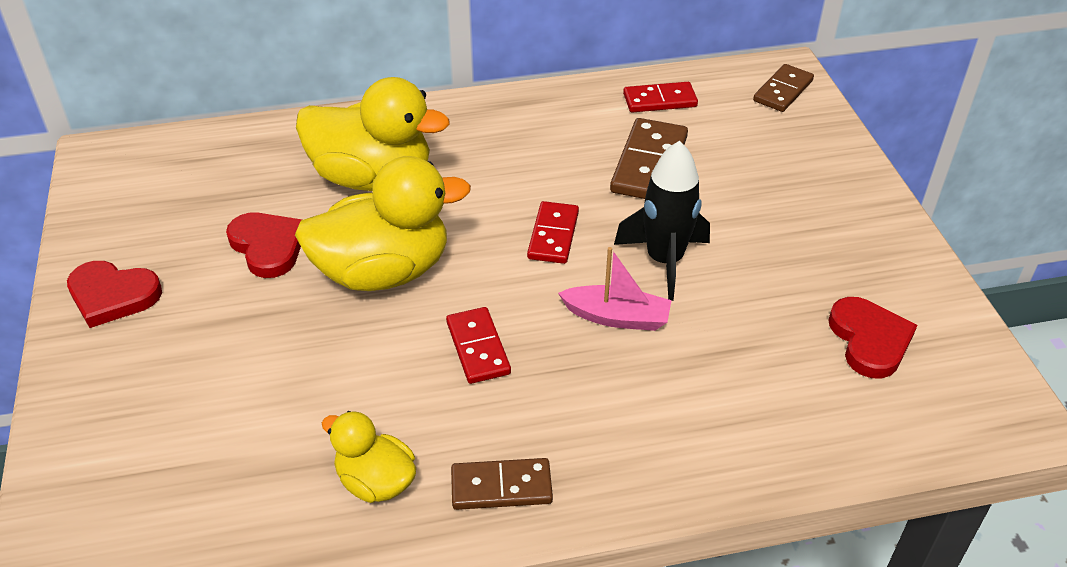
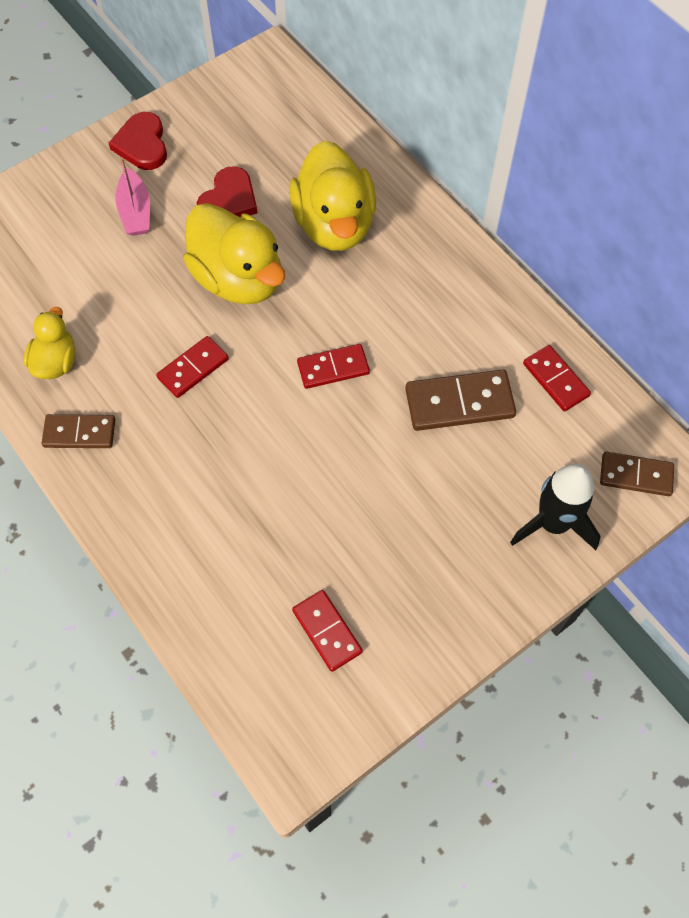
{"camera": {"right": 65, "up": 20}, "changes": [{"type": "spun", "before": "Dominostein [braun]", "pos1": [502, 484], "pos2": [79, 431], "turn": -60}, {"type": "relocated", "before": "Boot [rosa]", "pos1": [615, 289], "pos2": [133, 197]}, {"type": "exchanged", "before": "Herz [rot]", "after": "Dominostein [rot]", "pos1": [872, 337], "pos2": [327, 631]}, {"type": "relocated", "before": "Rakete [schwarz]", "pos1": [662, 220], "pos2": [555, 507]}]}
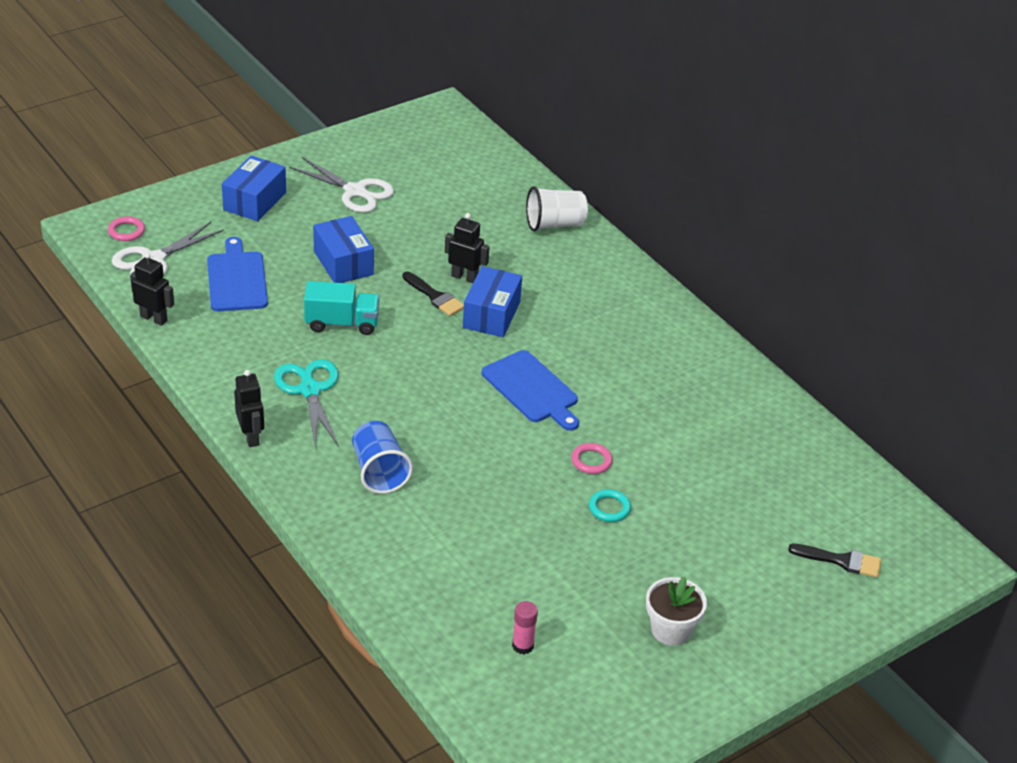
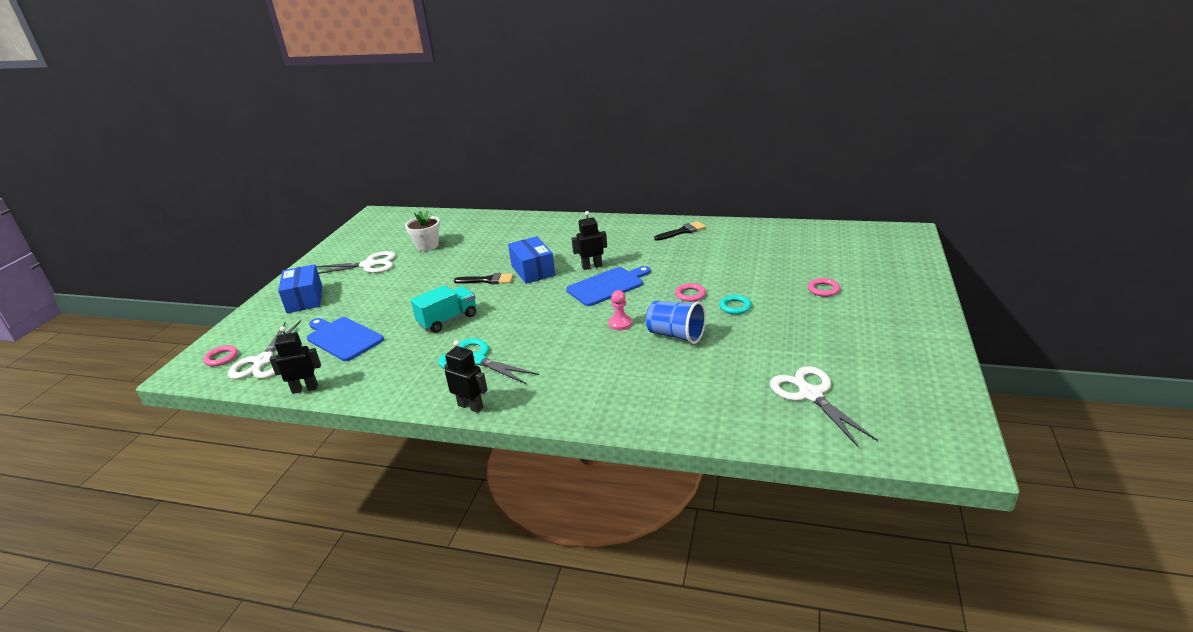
{"camera": {"right": -35, "up": -10}, "changes": [{"type": "relocated", "before": "Blumentopf [weiß]", "pos1": [676, 611], "pos2": [422, 230]}, {"type": "spun", "before": "Schneidebrett [blau]", "pos1": [530, 390], "pos2": [608, 286], "turn": -45}, {"type": "relocated", "before": "Roboter [schwarz]", "pos1": [467, 248], "pos2": [589, 240]}, {"type": "appeared", "after": "Bauer [rosa]", "pos2": [620, 310]}, {"type": "relocated", "before": "Becher [blau]", "pos1": [382, 457], "pos2": [676, 322]}, {"type": "relocated", "before": "Pinsel [schwarz]", "pos1": [834, 560], "pos2": [680, 231]}, {"type": "exchanged", "before": "Klebestift [rosa]", "after": "Schere [weiß]", "pos1": [525, 627], "pos2": [824, 406]}, {"type": "appeared", "after": "Ring [rosa]", "pos2": [824, 287]}, {"type": "missing", "before": "Schachtel [blau]", "pos1": [343, 249]}, {"type": "missing", "before": "Becher [weiß]", "pos1": [557, 209]}]}
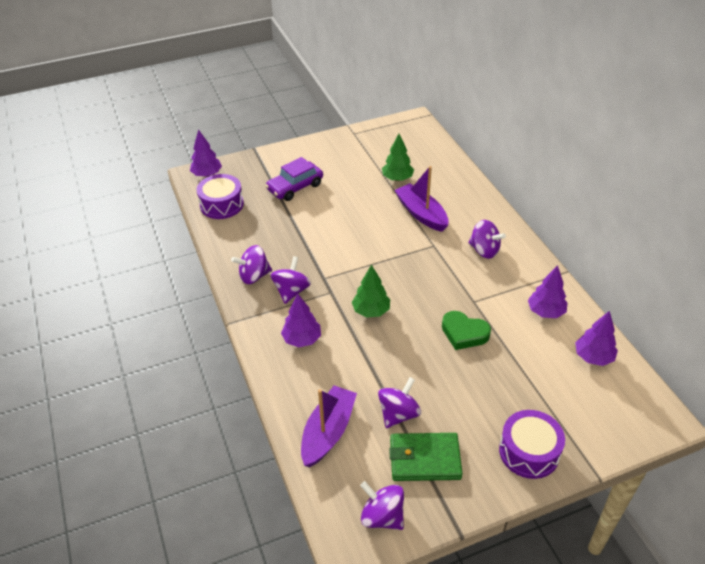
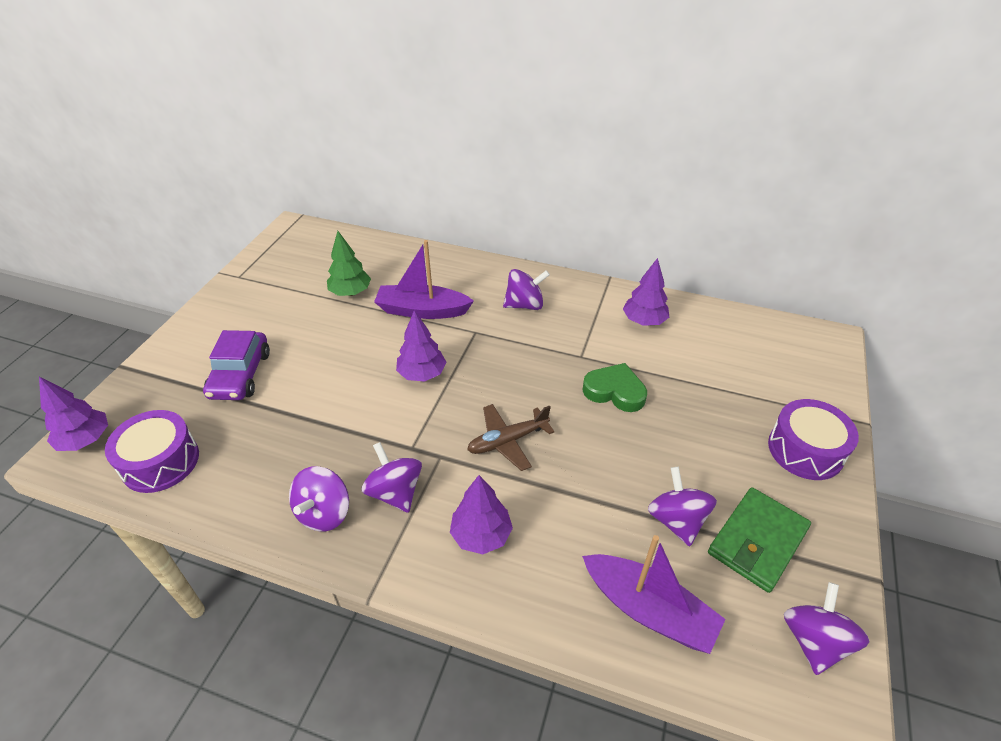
{"camera": {"right": -50, "up": 0}, "changes": [{"type": "relocated", "before": "Baum [lila]", "pos1": [596, 338], "pos2": [421, 346]}, {"type": "exchanged", "before": "Baum [grün]", "after": "Flugzeug [braun]", "pos1": [371, 291], "pos2": [510, 437]}, {"type": "spun", "before": "Boot [lila]", "pos1": [329, 426], "pos2": [654, 594], "turn": 150}, {"type": "spun", "before": "Herz [grün]", "pos1": [466, 330], "pos2": [615, 387], "turn": -135}, {"type": "spun", "before": "Kreisel [lila]", "pos1": [382, 505], "pos2": [826, 628], "turn": 120}]}
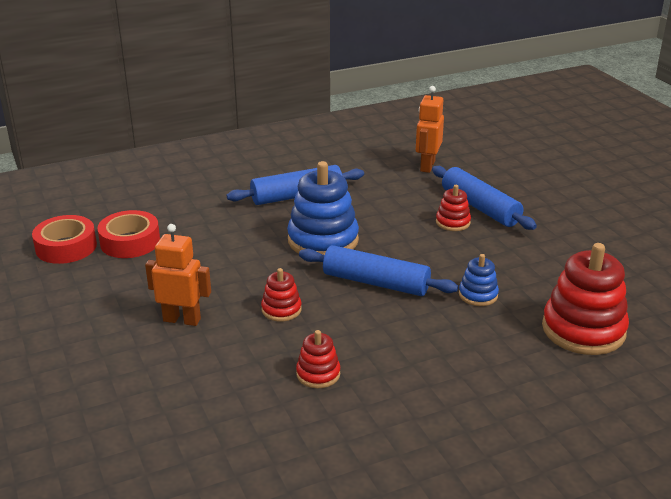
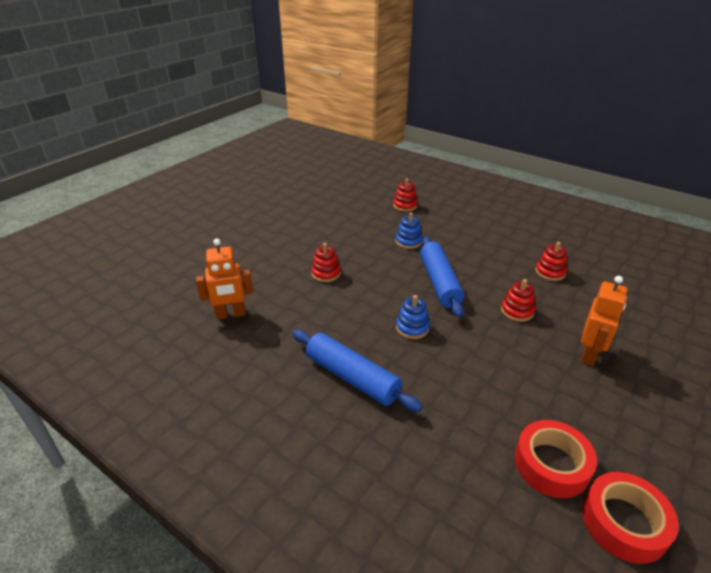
{"camera": {"right": -120, "up": 5}, "changes": [{"type": "size", "before": "Stapelspielzeug [rot]", "pos1": [585, 299], "pos2": [405, 195], "scale": 0.5}, {"type": "size", "before": "Stapelspielzeug [blau]", "pos1": [323, 208], "pos2": [413, 317], "scale": 0.5}, {"type": "spun", "before": "Roboter [orange]", "pos1": [178, 275], "pos2": [604, 321], "turn": -135}, {"type": "missing", "before": "Nudelholz [blau]", "pos1": [484, 198]}]}
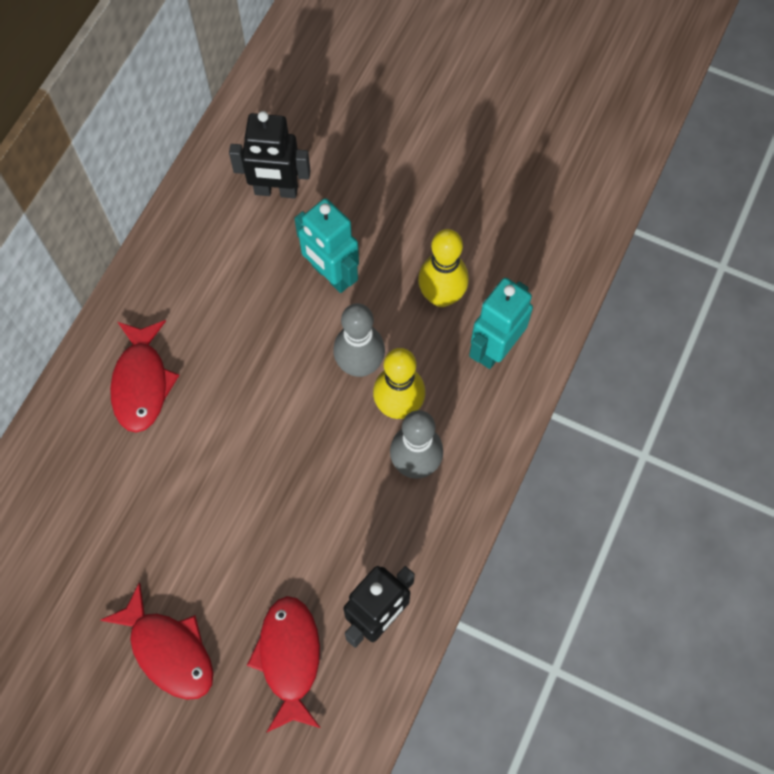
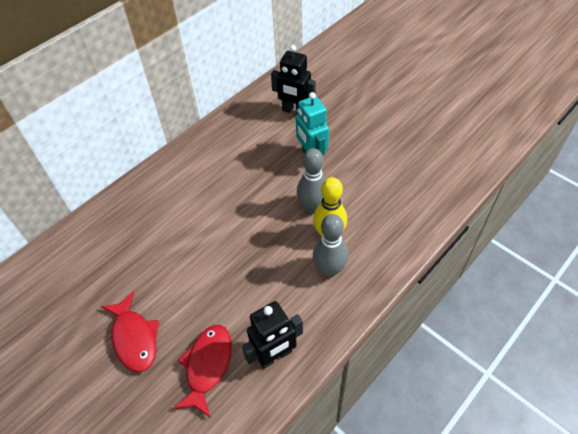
{"camera": {"right": 20, "up": -15}, "changes": [{"type": "missing", "before": "Fisch [rot]", "pos1": [144, 376]}, {"type": "missing", "before": "Bowlingkegel [gelb]", "pos1": [443, 268]}, {"type": "missing", "before": "Roboter [türkis]", "pos1": [501, 323]}]}
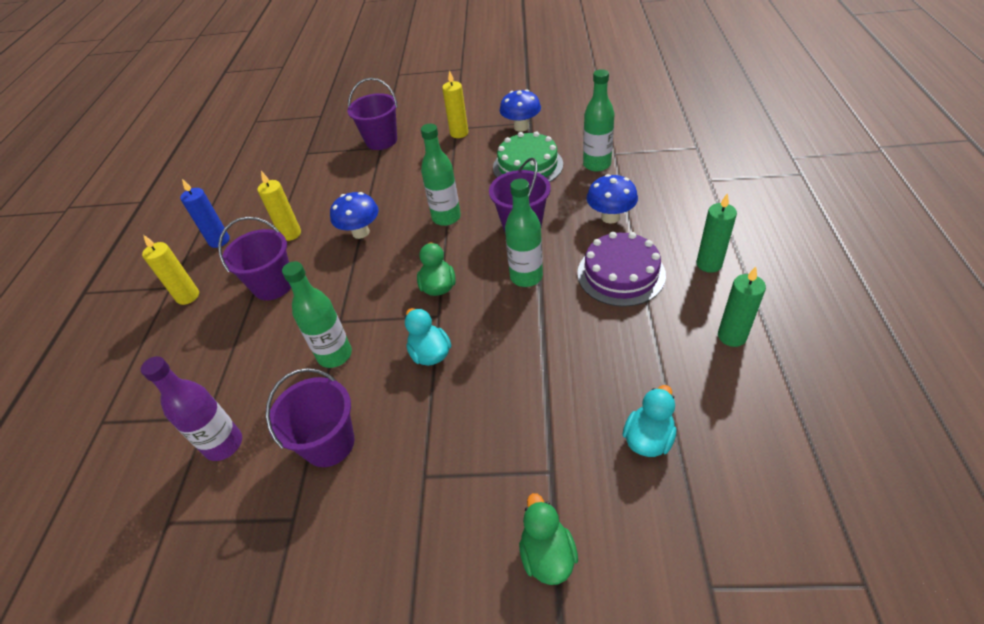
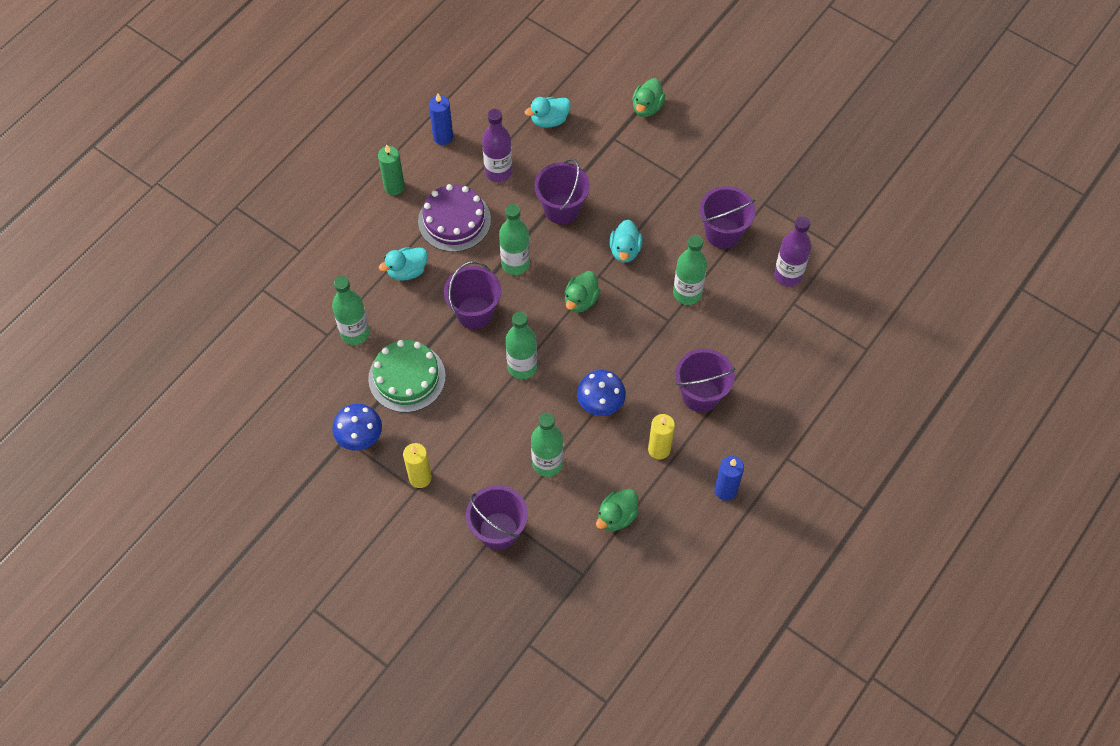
{"camera": {"right": -150, "up": 15}, "changes": [{"type": "exchanged", "before": "Pilz [blau]", "after": "Ente [türkis]", "pos1": [612, 199], "pos2": [403, 264]}, {"type": "colour", "before": "Kerze [grün]", "after": "Kerze [blau]", "pos1": [742, 307], "pos2": [441, 119]}, {"type": "appeared", "after": "Flasche [lila]", "pos2": [497, 145]}, {"type": "appeared", "after": "Flasche [grün]", "pos2": [547, 445]}, {"type": "appeared", "after": "Eimer [lila]", "pos2": [562, 191]}, {"type": "appeared", "after": "Ente [grün]", "pos2": [617, 510]}, {"type": "missing", "before": "Kerze [gelb]", "pos1": [170, 270]}]}
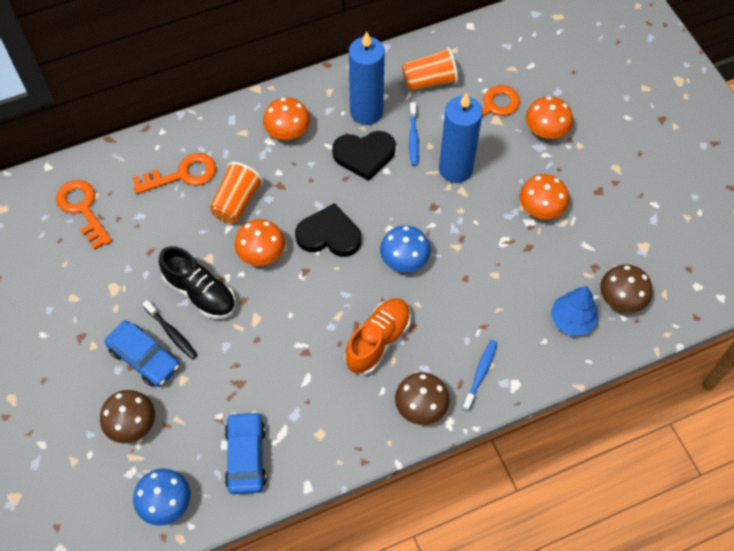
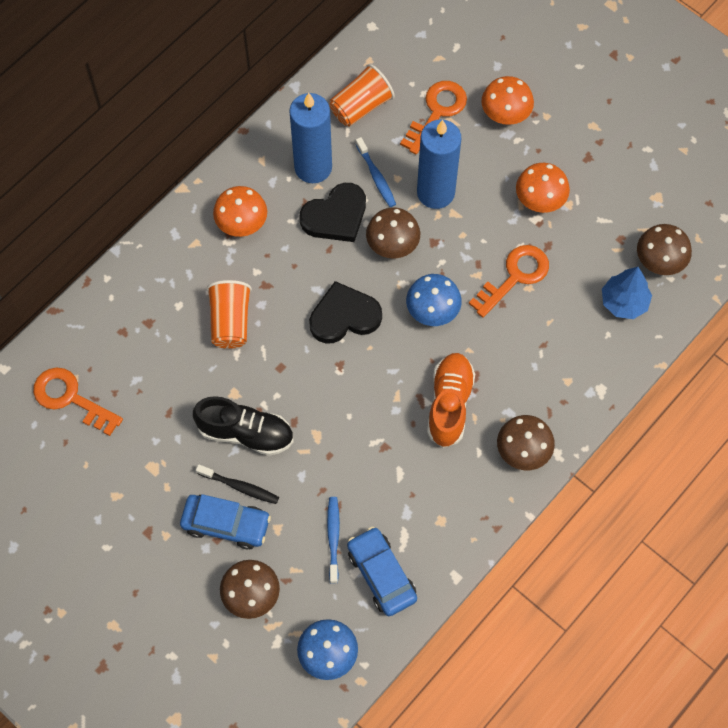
{"camera": {"right": -25, "up": 5}, "changes": [{"type": "relocated", "before": "Zahnbürste [blau]", "pos1": [480, 375], "pos2": [333, 540]}, {"type": "appeared", "after": "Pilz [braun]", "pos2": [393, 233]}, {"type": "relocated", "before": "Schlüssel [orange]", "pos1": [174, 173], "pos2": [509, 281]}, {"type": "missing", "before": "Pilz [orange]", "pos1": [259, 242]}]}
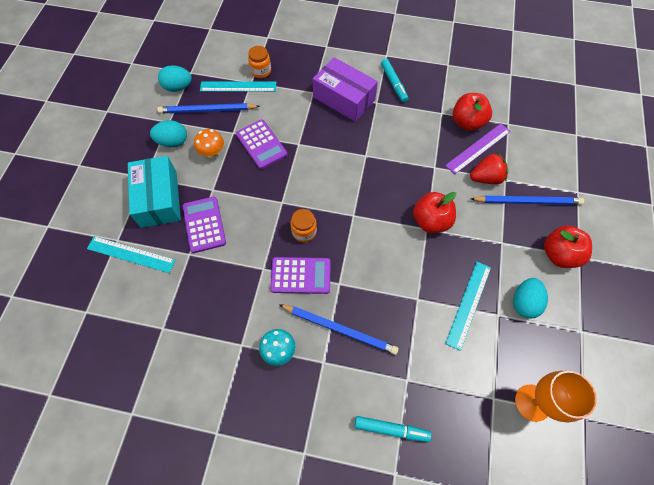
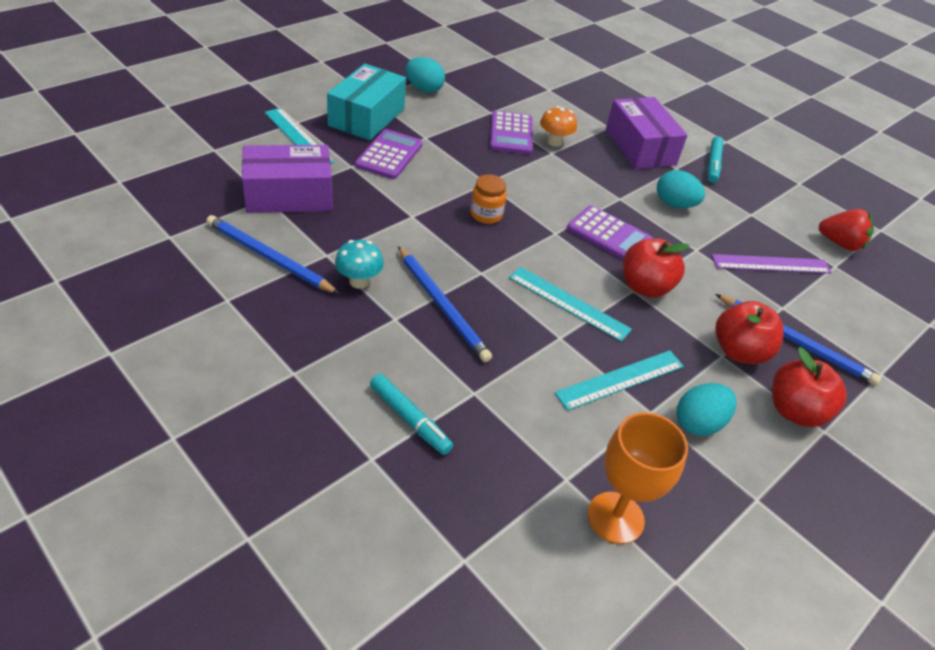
{"camera": {"right": 30, "up": -20}, "changes": [{"type": "relocated", "before": "Bleistift [blau]", "pos1": [208, 108], "pos2": [273, 254]}, {"type": "appeared", "after": "Schachtel [lila]", "pos2": [287, 179]}, {"type": "relocated", "before": "Lineal [türkis]", "pos1": [238, 86], "pos2": [570, 304]}, {"type": "relocated", "before": "Pilz [orange]", "pos1": [209, 143], "pos2": [558, 126]}, {"type": "relocated", "before": "Taschenrechner [lila]", "pos1": [300, 275], "pos2": [610, 232]}, {"type": "relocated", "before": "Ei [türkis]", "pos1": [175, 78], "pos2": [681, 189]}, {"type": "relocated", "before": "Apfel [rot]", "pos1": [472, 112], "pos2": [749, 332]}, {"type": "relocated", "before": "Erdbeere [rot]", "pos1": [489, 168], "pos2": [846, 230]}, {"type": "missing", "before": "Einmachglas [orange]", "pos1": [259, 62]}]}
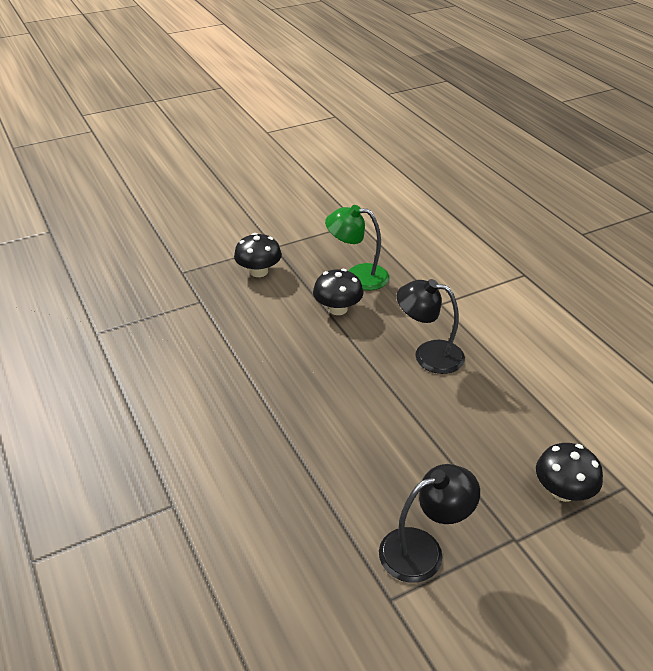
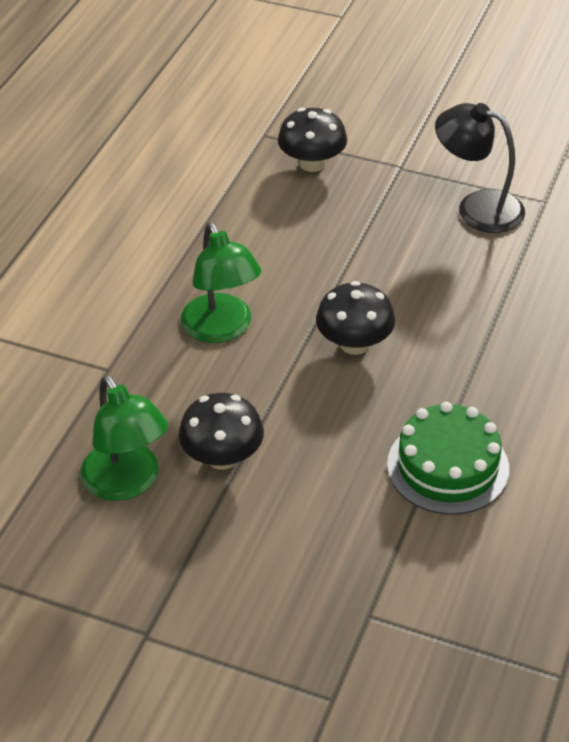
{"camera": {"right": -130, "up": 5}, "changes": [{"type": "colour", "before": "Lampe [schwarz]", "after": "Lampe [grün]", "pos1": [431, 326], "pos2": [221, 282]}, {"type": "relocated", "before": "Pilz [schwarz]", "pos1": [258, 255], "pos2": [355, 318]}, {"type": "appeared", "after": "Kuchen [grün]", "pos2": [448, 458]}]}
